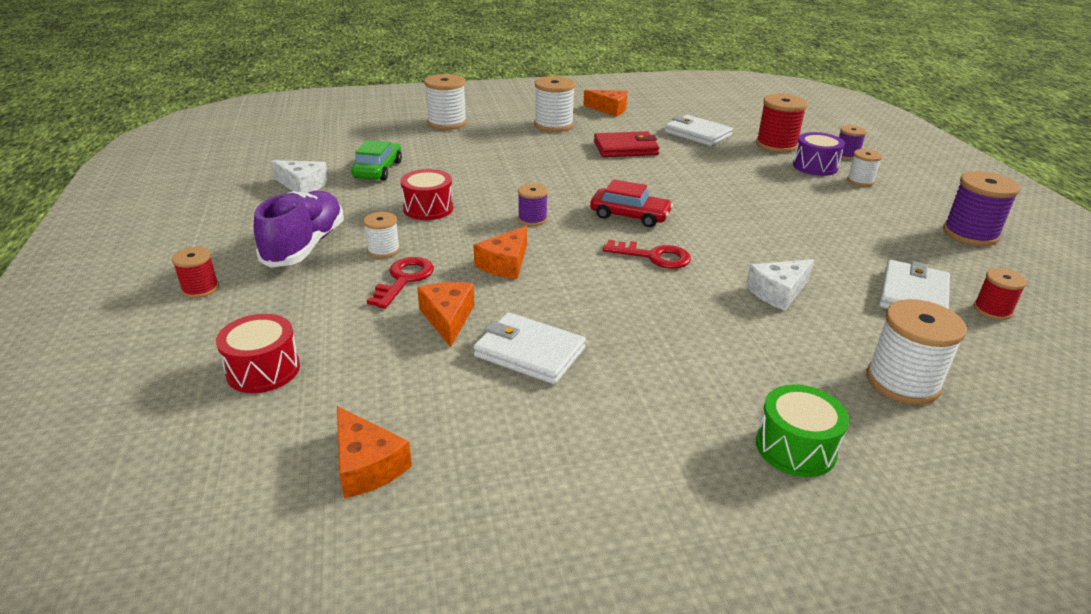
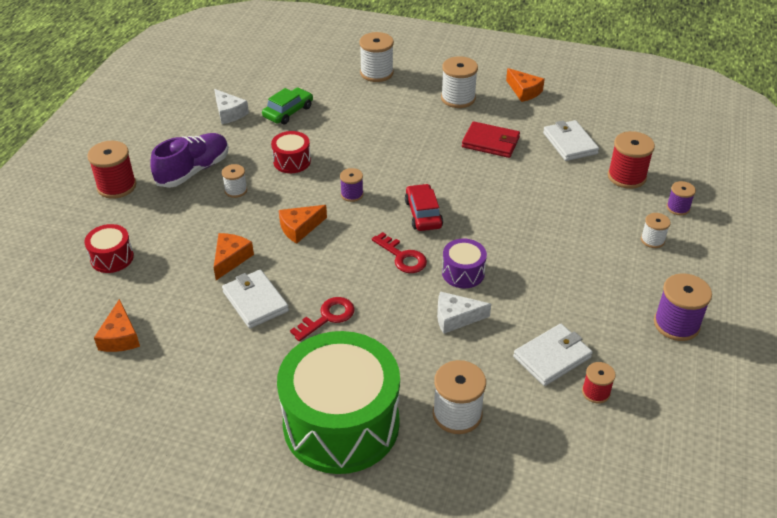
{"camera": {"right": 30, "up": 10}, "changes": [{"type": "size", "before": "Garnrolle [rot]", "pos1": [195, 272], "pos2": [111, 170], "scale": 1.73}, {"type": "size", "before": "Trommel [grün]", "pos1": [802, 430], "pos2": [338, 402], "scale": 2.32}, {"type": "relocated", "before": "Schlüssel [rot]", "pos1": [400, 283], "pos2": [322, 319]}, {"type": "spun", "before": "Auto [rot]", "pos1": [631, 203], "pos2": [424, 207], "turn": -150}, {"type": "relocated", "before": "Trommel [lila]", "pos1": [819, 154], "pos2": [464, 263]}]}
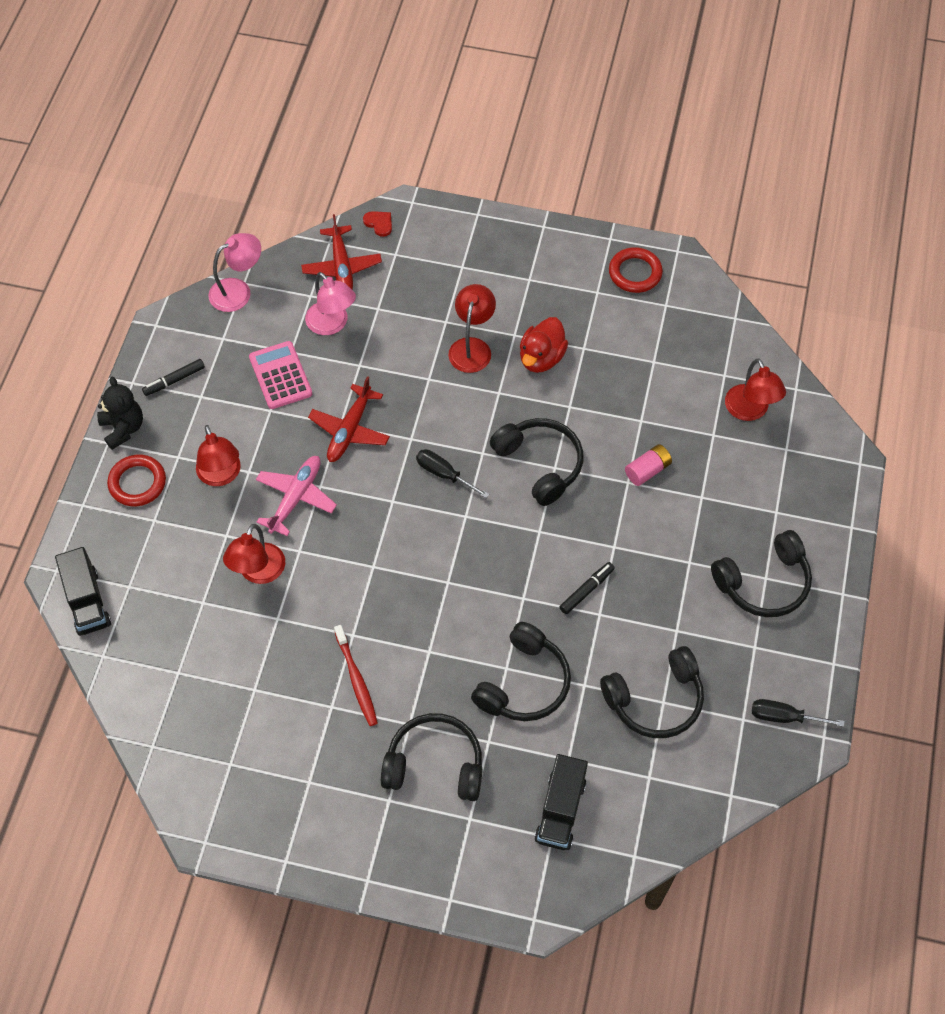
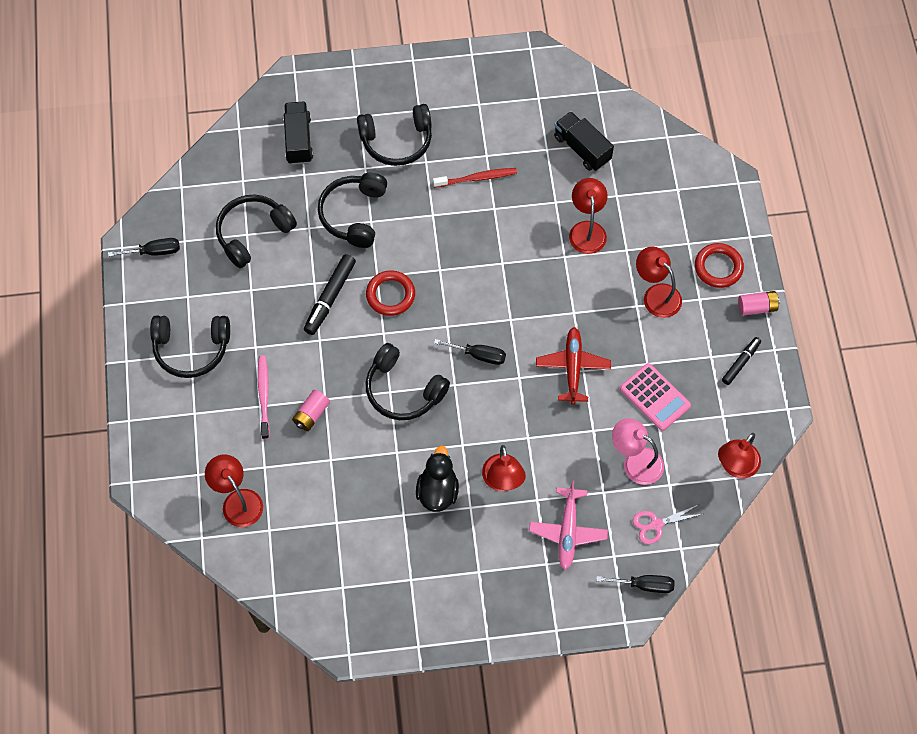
{"camera": {"right": 160, "up": 5}, "changes": [{"type": "spun", "before": "Kopfhörer [schwarz]", "pos1": [761, 573], "pos2": [190, 347], "turn": -135}, {"type": "appeared", "after": "Zahnbürste [rosa]", "pos2": [264, 397]}, {"type": "size", "before": "Filzstift [schwarz]", "pos1": [587, 588], "pos2": [330, 294], "scale": 1.56}, {"type": "relocated", "before": "Ring [rot]", "pos1": [636, 270], "pos2": [390, 293]}, {"type": "colour", "before": "Ente [rot]", "after": "Ente [schwarz]", "pos1": [544, 345], "pos2": [437, 479]}, {"type": "spun", "before": "Zahnbürste [rot]", "pos1": [356, 675], "pos2": [475, 178], "turn": 120}, {"type": "relocated", "before": "Flugzeug [rosa]", "pos1": [296, 496], "pos2": [568, 525]}, {"type": "relocated", "before": "Lastwagen [schwarz]", "pos1": [83, 591], "pos2": [584, 141]}, {"type": "exchanged", "before": "Herz [rot]", "after": "Schraubenzieher [schwarz]", "pos1": [377, 224], "pos2": [635, 584]}, {"type": "exchanged", "before": "Flugzeug [rot]", "after": "Schere [rosa]", "pos1": [341, 252], "pos2": [667, 524]}, {"type": "colour", "before": "Lampe [rosa]", "after": "Lampe [rot]", "pos1": [234, 272], "pos2": [739, 455]}, {"type": "exchanged", "before": "Teddybär [schwarz]", "after": "Batterie [rosa]", "pos1": [120, 413], "pos2": [759, 303]}]}
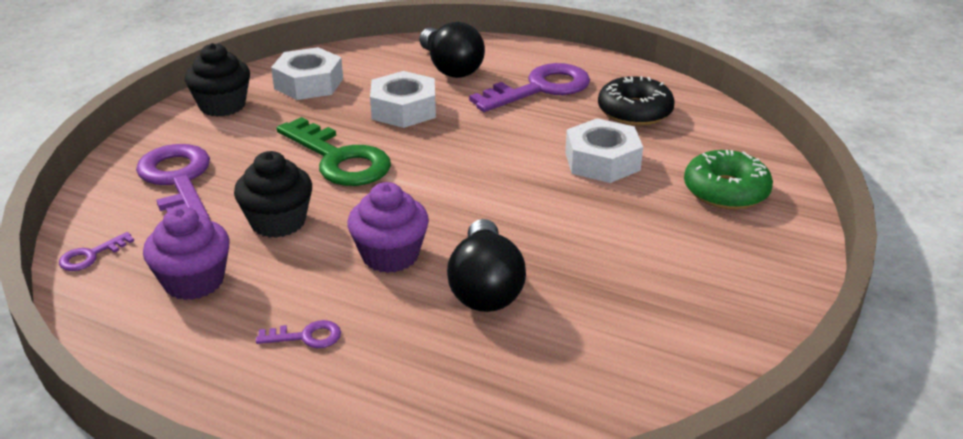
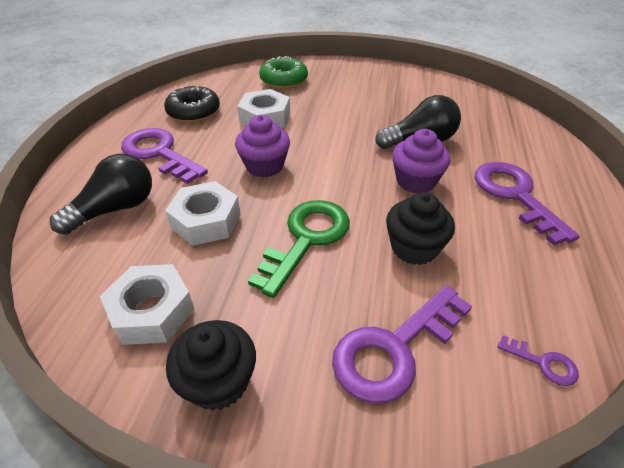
{"camera": {"right": -105, "up": 10}, "changes": [{"type": "relocated", "before": "Muffin [lila]", "pos1": [186, 253], "pos2": [262, 146]}, {"type": "size", "before": "Schlüssel [lila]", "pos1": [298, 334], "pos2": [527, 203], "scale": 2.27}]}
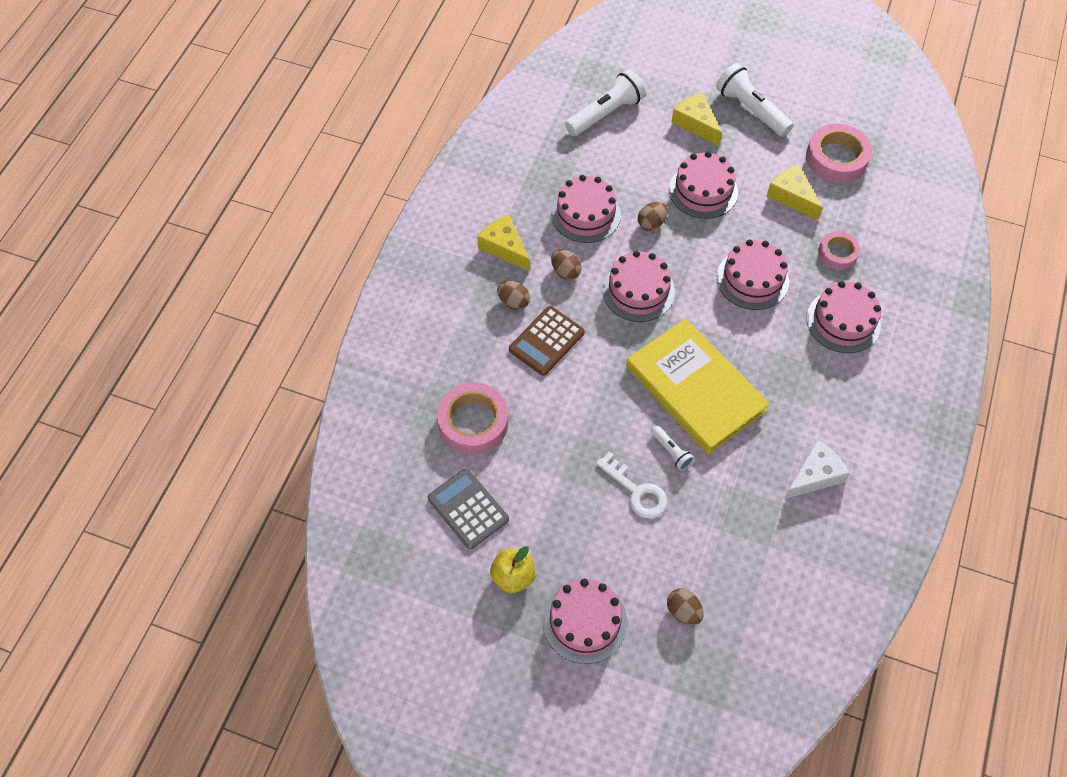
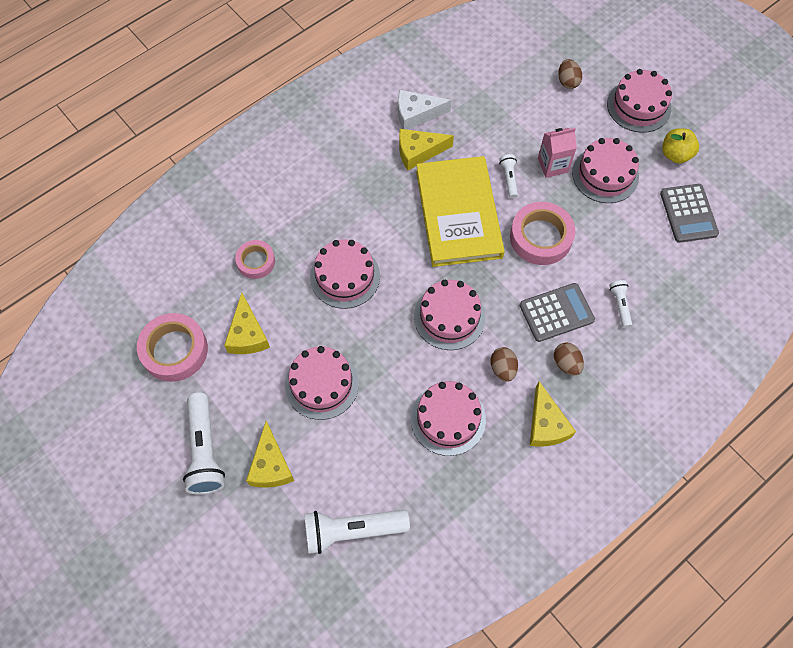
{"camera": {"right": -150, "up": 5}, "changes": [{"type": "appeared", "after": "Käse [gelb]", "pos2": [426, 149]}, {"type": "relocated", "before": "Klebeband [rosa]", "pos1": [472, 418], "pos2": [542, 233]}, {"type": "colour", "before": "Taschenrechner [braun]", "after": "Taschenrechner [grau]", "pos1": [547, 341], "pos2": [557, 312]}, {"type": "exchanged", "before": "Schlüssel [weiß]", "after": "Getränkekarton [rosa]", "pos1": [632, 484], "pos2": [557, 153]}, {"type": "relocated", "before": "Kuchen [rosa]", "pos1": [843, 317], "pos2": [605, 170]}, {"type": "appeared", "after": "Taschenlampe [weiß]", "pos2": [620, 304]}, {"type": "missing", "before": "Ei [braun]", "pos1": [653, 216]}]}
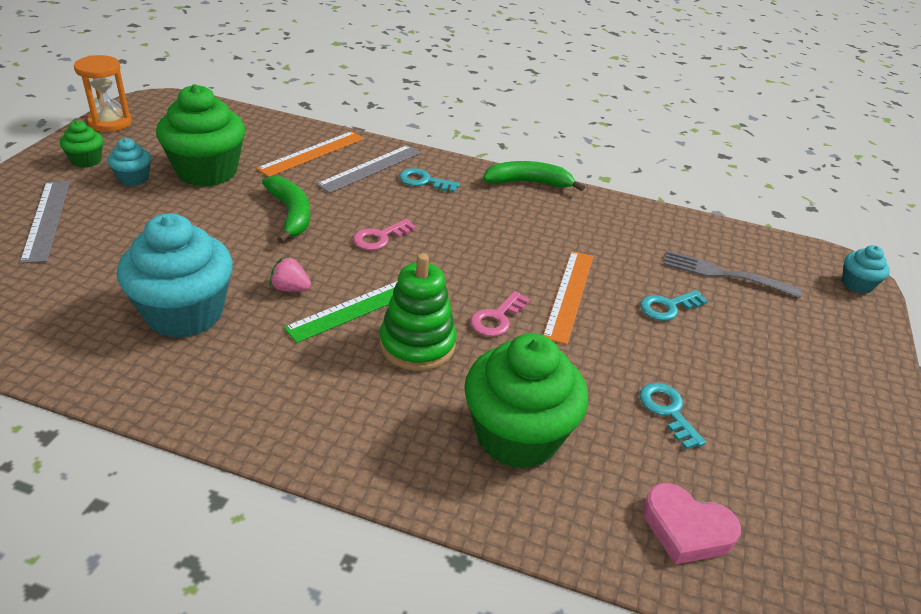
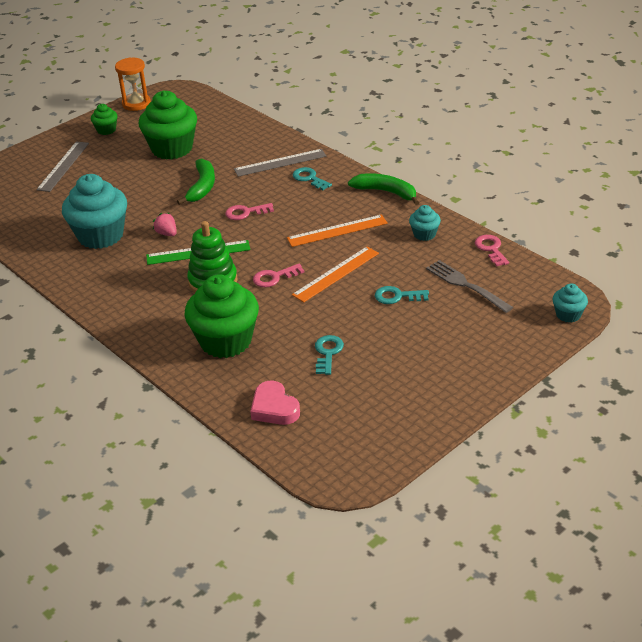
{"camera": {"right": 35, "up": 0}, "changes": [{"type": "relocated", "before": "Lineal [orange]", "pos1": [310, 154], "pos2": [337, 230]}, {"type": "relocated", "before": "Muffin [türkis]", "pos1": [129, 162], "pos2": [425, 223]}, {"type": "appeared", "after": "Schlüssel [rosa]", "pos2": [492, 251]}]}
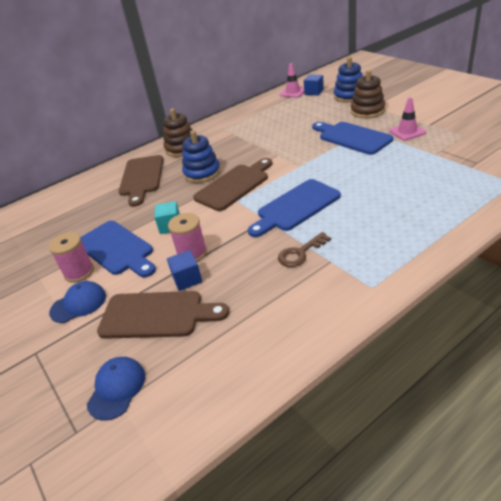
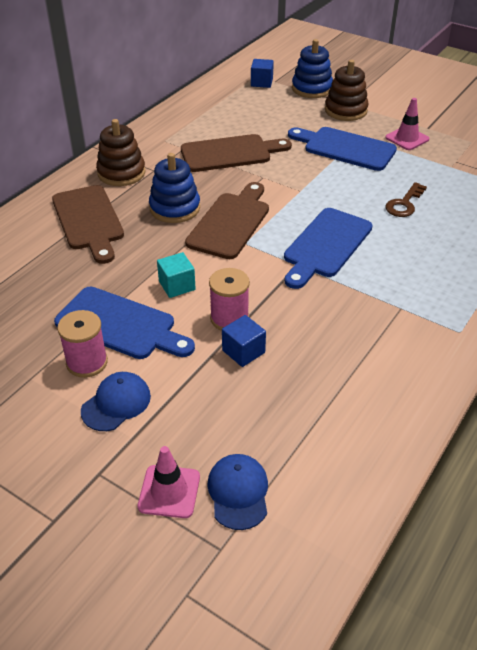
{"camera": {"right": -25, "up": 5}, "changes": [{"type": "relocated", "before": "Leitkegel [rosa]", "pos1": [292, 80], "pos2": [169, 482]}, {"type": "relocated", "before": "Schneidebrett [braun]", "pos1": [163, 315], "pos2": [236, 153]}, {"type": "relocated", "before": "Schlüssel [braun]", "pos1": [304, 249], "pos2": [406, 199]}]}
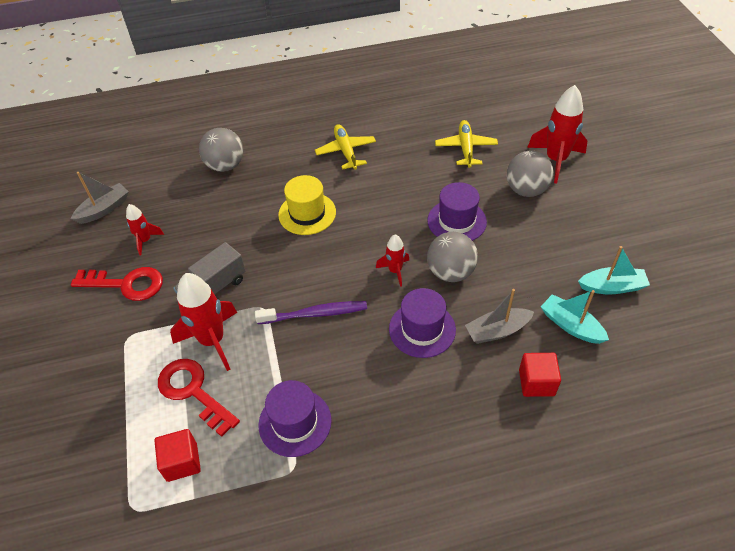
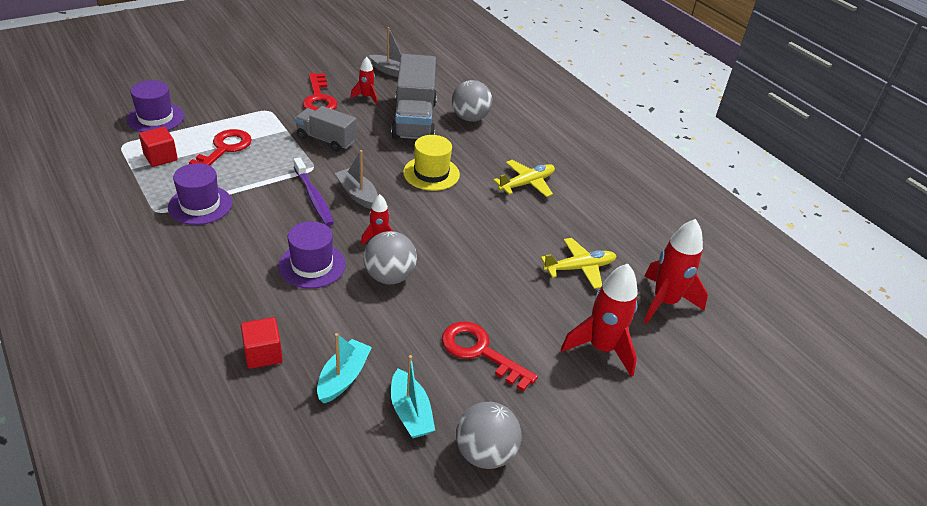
{"camera": {"right": 65, "up": -10}, "changes": [{"type": "relocated", "before": "Hut [lila]", "pos1": [457, 211], "pos2": [155, 106]}, {"type": "relocated", "before": "Boot [grau]", "pos1": [499, 316], "pos2": [356, 179]}, {"type": "appeared", "after": "Lastwagen [grau]", "pos2": [414, 96]}, {"type": "appeared", "after": "Schlüssel [rot]", "pos2": [490, 357]}, {"type": "relocated", "before": "Ball [grau]", "pos1": [530, 174], "pos2": [488, 435]}, {"type": "relocated", "before": "Rakete [rot]", "pos1": [203, 322], "pos2": [676, 271]}]}
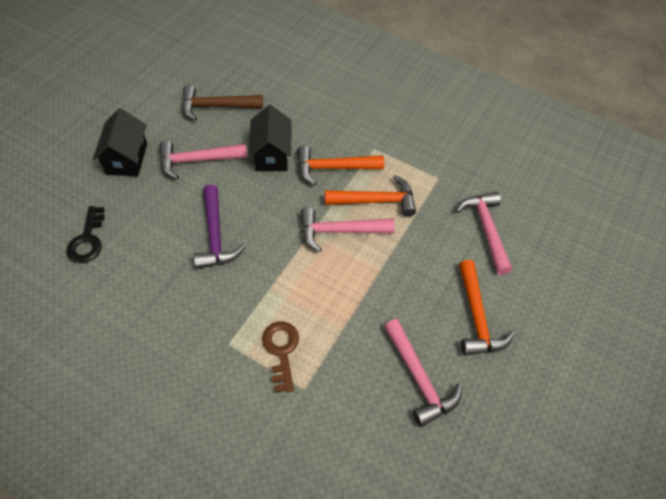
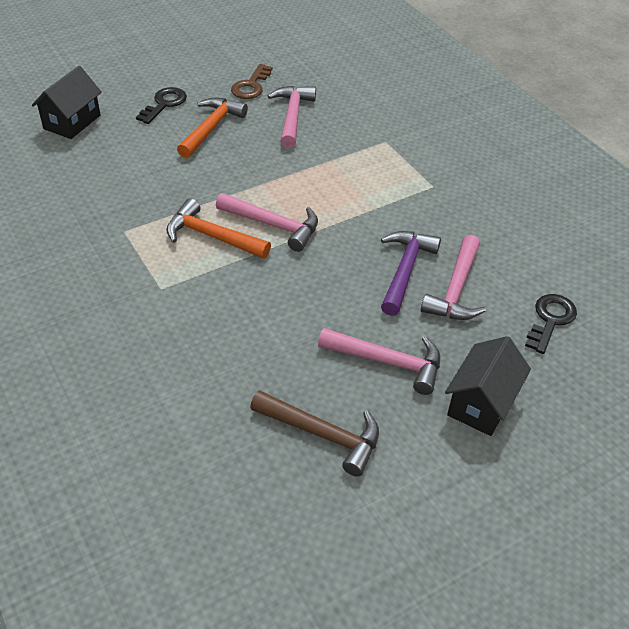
{"camera": {"right": -150, "up": -10}, "changes": [{"type": "relocated", "before": "Haus [schwarz]", "pos1": [270, 138], "pos2": [67, 102]}, {"type": "appeared", "after": "Schlüssel [schwarz]", "pos2": [161, 105]}, {"type": "relocated", "before": "Schlüssel [braun]", "pos1": [280, 357], "pos2": [251, 81]}, {"type": "relocated", "before": "Hammer [rosa]", "pos1": [483, 233], "pos2": [453, 277]}, {"type": "missing", "before": "Hammer [orange]", "pos1": [340, 165]}]}
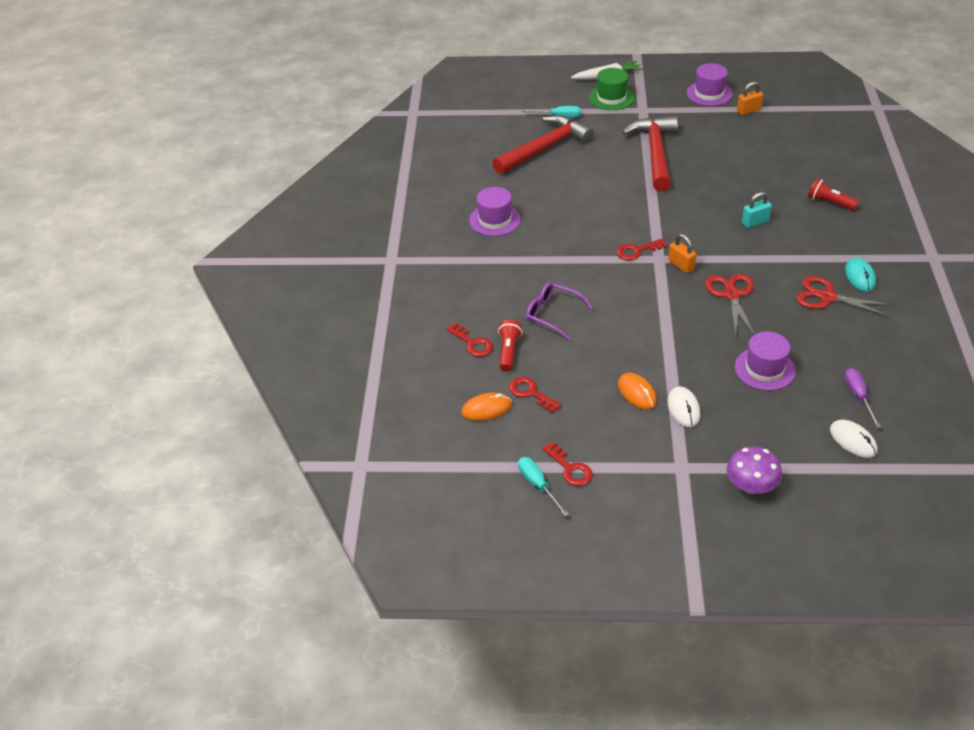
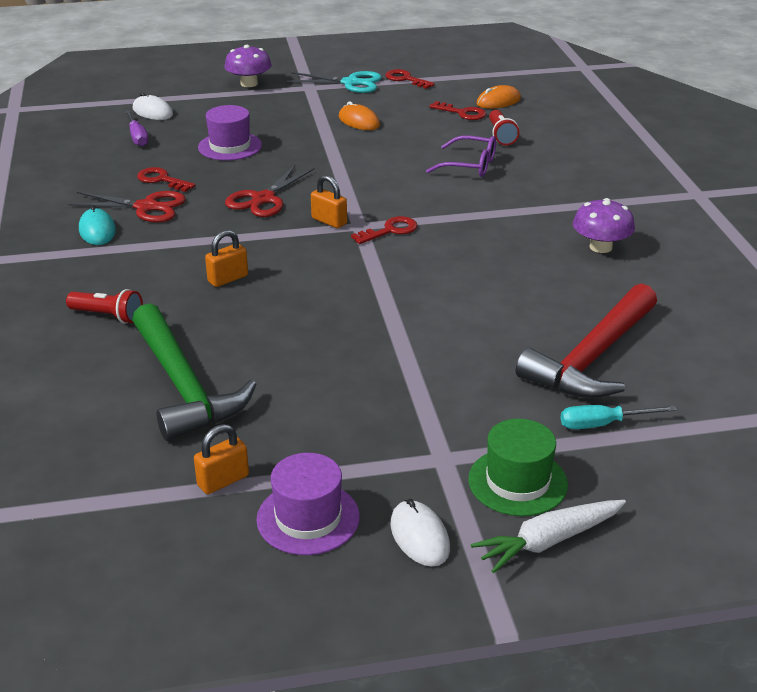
{"camera": {"right": 165, "up": -10}, "changes": [{"type": "appeared", "after": "Hammer [grün]", "pos2": [194, 372]}, {"type": "relocated", "before": "Schlüssel [rot]", "pos1": [469, 340], "pos2": [166, 179]}, {"type": "colour", "before": "Vorhängeschloss [türkis]", "after": "Vorhängeschloss [orange]", "pos1": [757, 210], "pos2": [226, 258]}, {"type": "spun", "before": "Schere [rot]", "pos1": [730, 305], "pos2": [269, 190], "turn": 45}, {"type": "appeared", "after": "Schere [türkis]", "pos2": [334, 82]}, {"type": "relocated", "before": "Computermaus [weiß]", "pos1": [684, 406], "pos2": [420, 533]}, {"type": "exchanged", "before": "Hut [lila]", "after": "Pilz [lila]", "pos1": [495, 211], "pos2": [604, 225]}, {"type": "missing", "before": "Schraubenzieher [türkis]", "pos1": [543, 486]}, {"type": "missing", "before": "Hammer [rot]", "pos1": [650, 153]}]}
